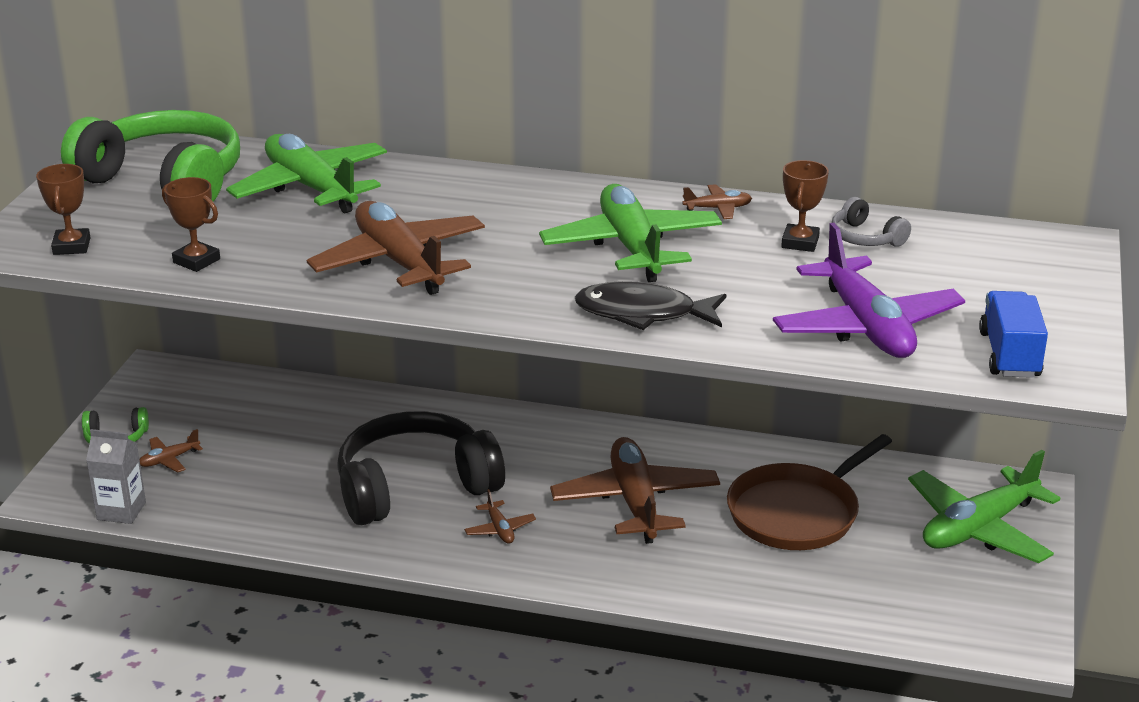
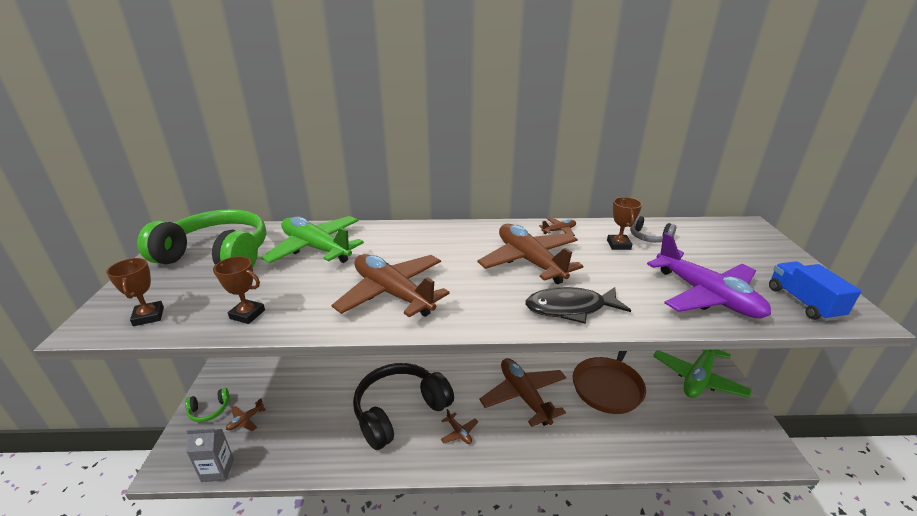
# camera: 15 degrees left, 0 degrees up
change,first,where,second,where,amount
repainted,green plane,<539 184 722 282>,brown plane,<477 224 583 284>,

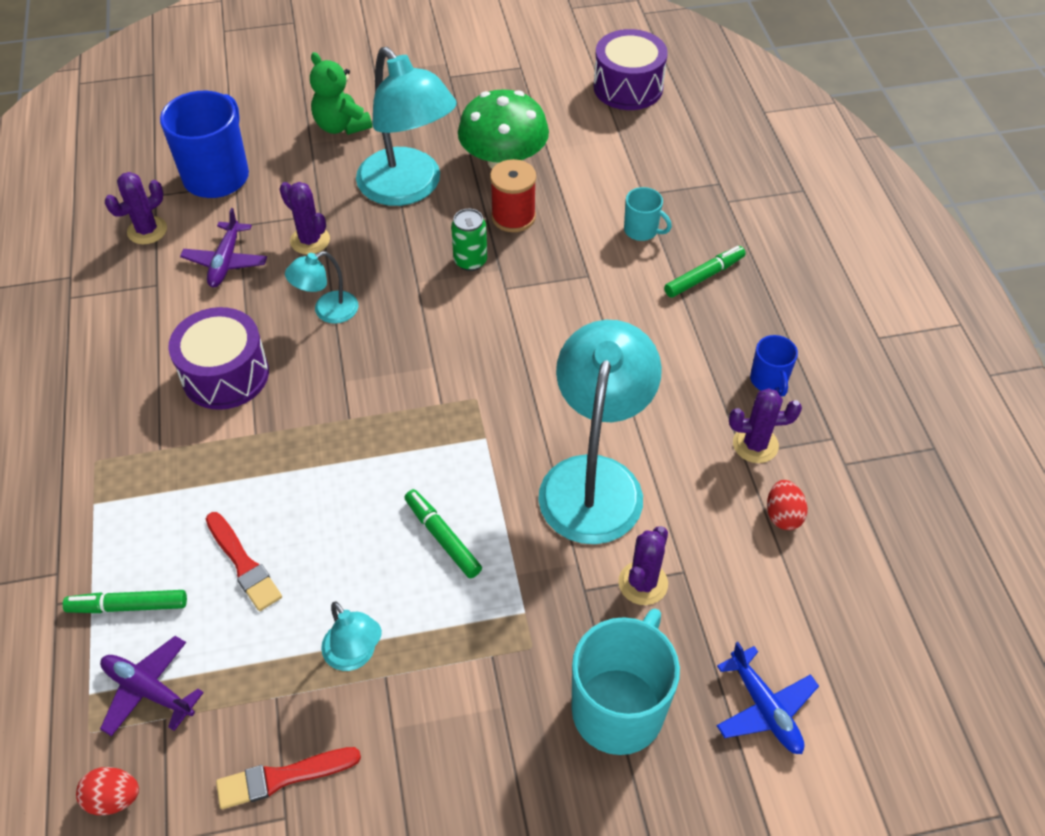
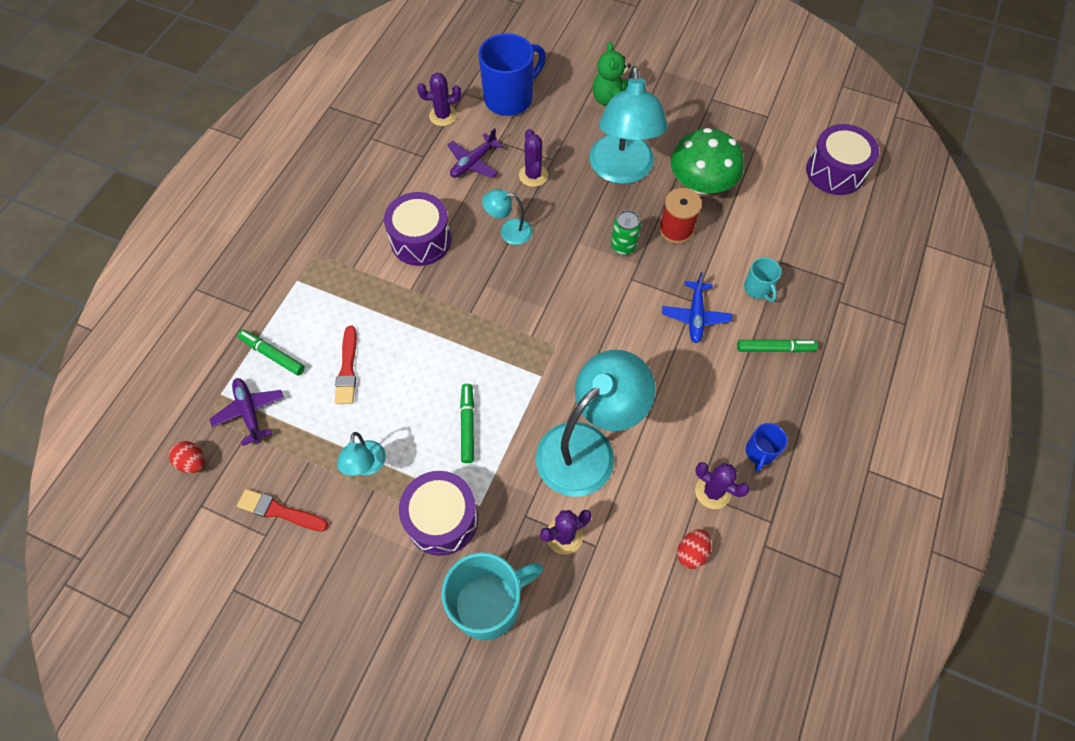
# camera: 35 degrees right, 10 degrees up
change,first,where,second,where,amount
new,,,purple drum,<399 471 478 556>,
shifted,blue plane,<717 642 819 754>,,<662 272 732 343>,

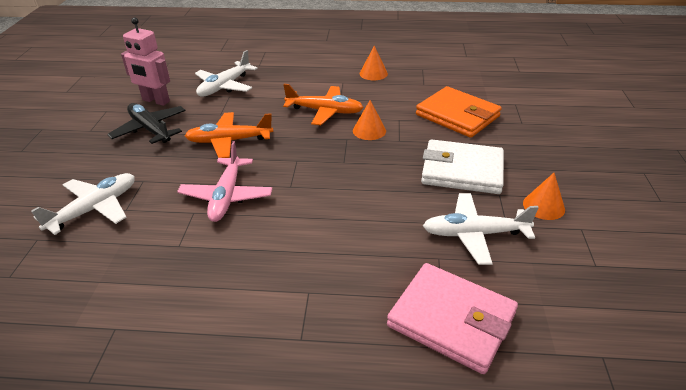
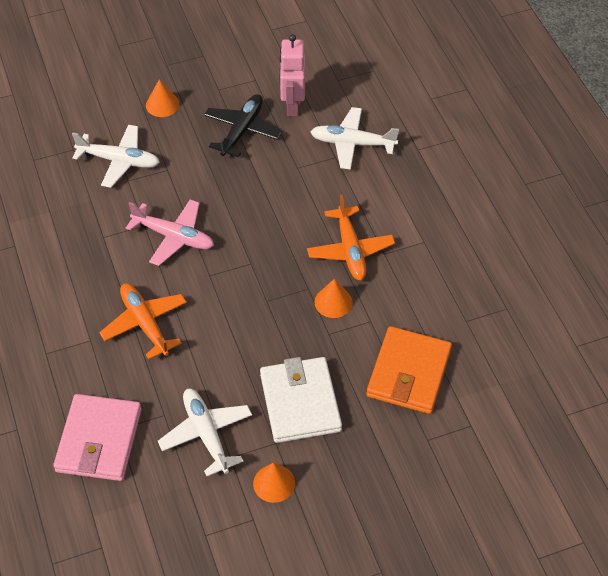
# camera: 65 degrees right, 15 degrees up
change,first,where,second,where,amount
shifted,orange plane,<185 112 273 158>,,<99 283 187 360>,
rotated,pink plane,<177 141 273 222>,,<126 199 214 266>,135 degrees counterclockwise
shifted,orange cone,<359 45 388 80>,,<146 79 180 117>,

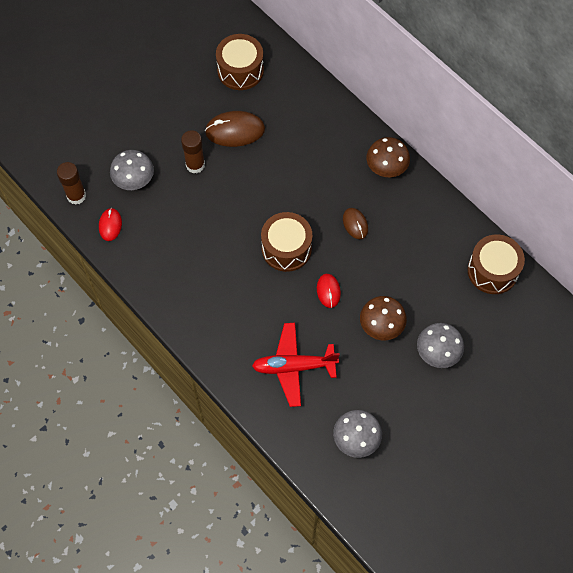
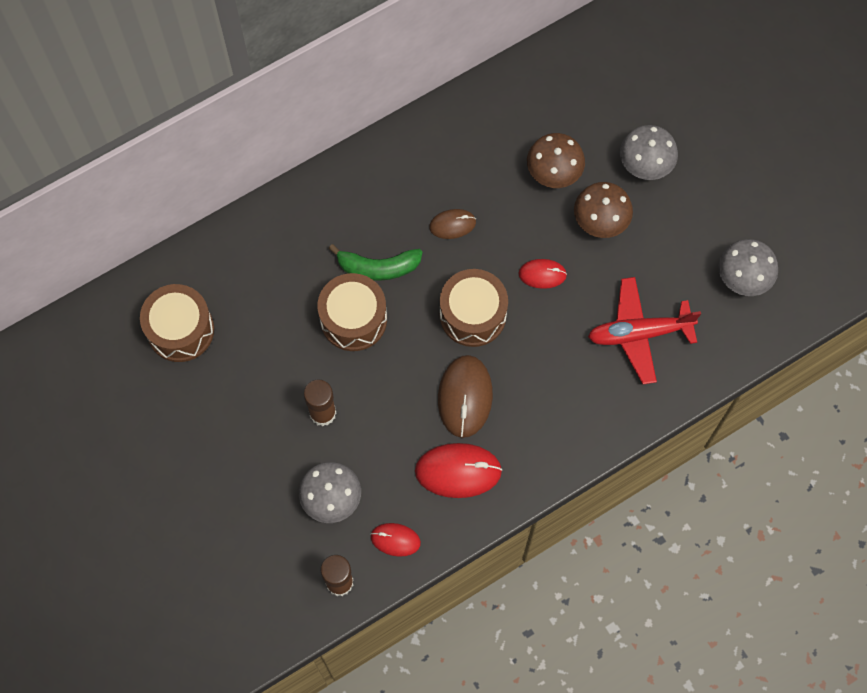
# camera: 80 degrees left, 5 degrees up
change,first,where,second,where,amount
shifted,brown drum,<467 234 525 294>,,<317 273 387 351>,
new,,,green banana,<329 244 423 281>,
new,,,red mouse,<415 443 502 498>,
shifted,brown mouse,<205 111 265 147>,,<438 355 493 438>,
shifted,brown mushroom,<366 137 410 177>,,<527 133 585 188>,
rotated,red plane,<252 323 340 407>,,<588 277 701 384>,75 degrees clockwise

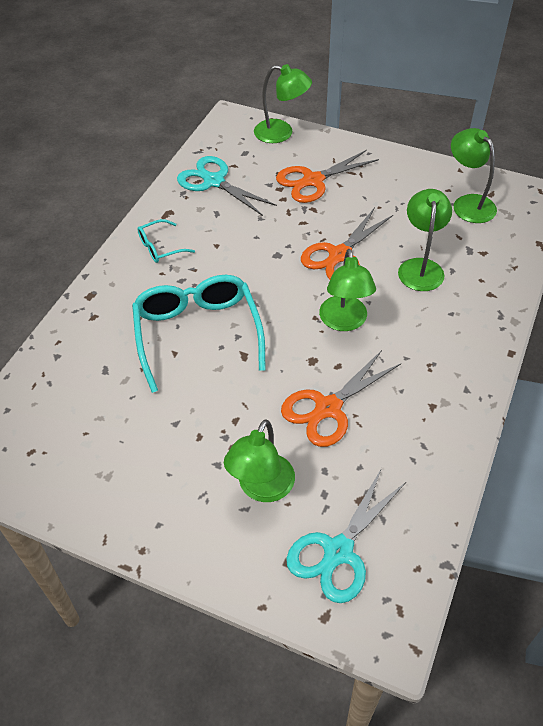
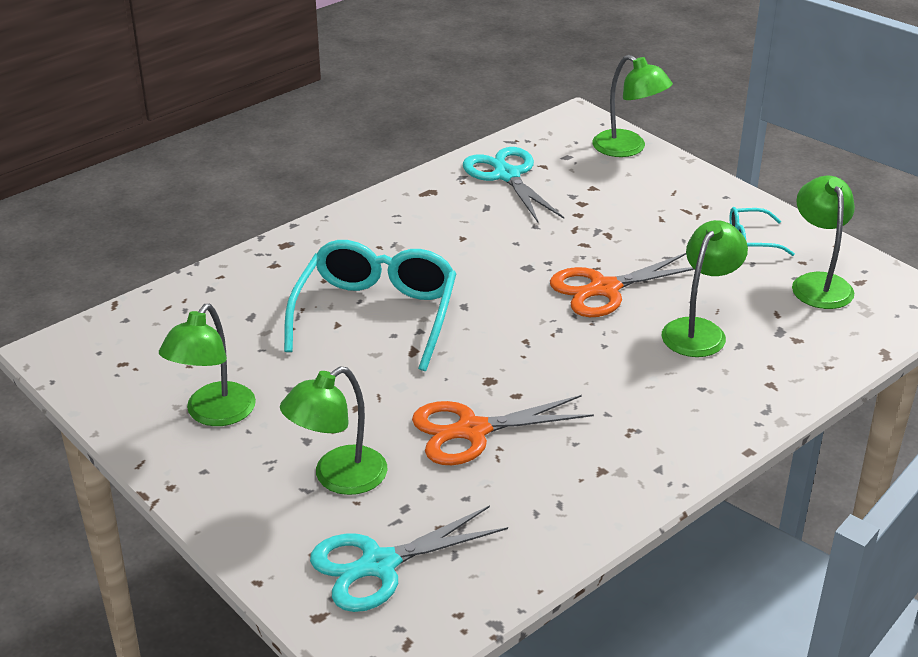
# camera: 25 degrees right, 15 degrees down
change,first,where,second,where,amount
shifted,green lamp,<319 249 376 331>,,<159 304 256 426>,
shifted,turquoise glasses,<138 219 195 263>,,<730 207 795 256>,
gone,orange scissors,<276 150 379 203>,,,

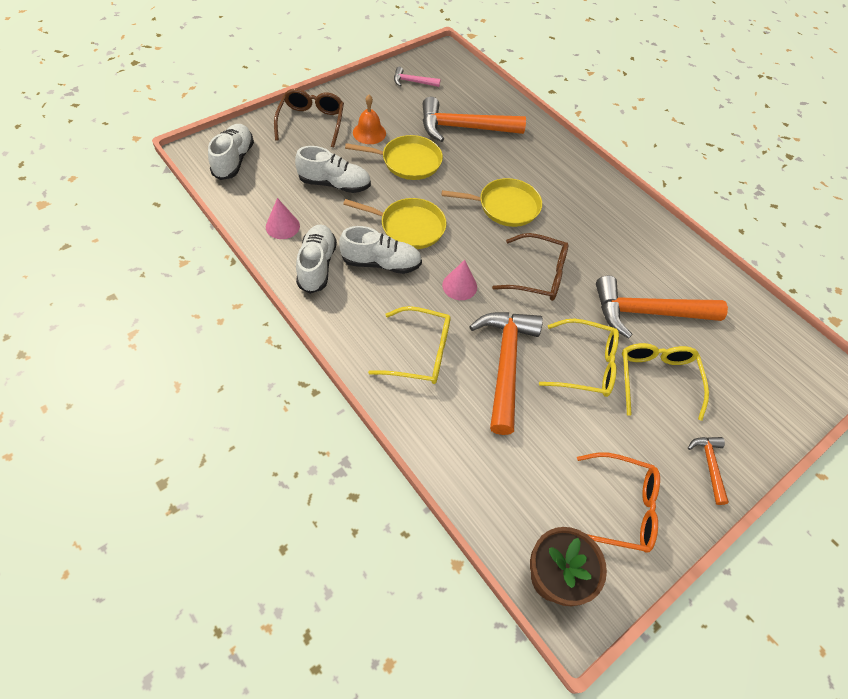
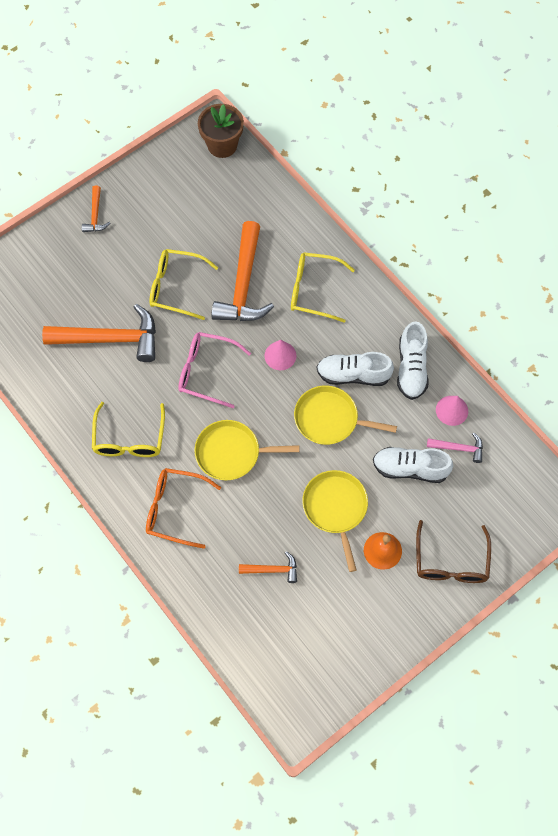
# camera: 175 degrees left, 10 degrees up
change,first,where,second,where,amount
shifted,yellow glasses,<622 343 709 421>,,<92 402 165 457>,
shifted,orange glasses,<577 452 660 553>,,<146 468 221 549>,
repainted,brown glasses,<492 233 569 301>,pink glasses,<178 332 251 408>,
scaled,orange hammer,<423 97 526 142>,,<239 551 297 583>,x0.48
rotated,yellow pan,<345 135 443 180>,,<302 470 368 572>,75 degrees clockwise
shifted,pink hammer,<394 67 441 87>,,<427 433 483 463>,
gone,white shoe,<208 124 254 180>,,,

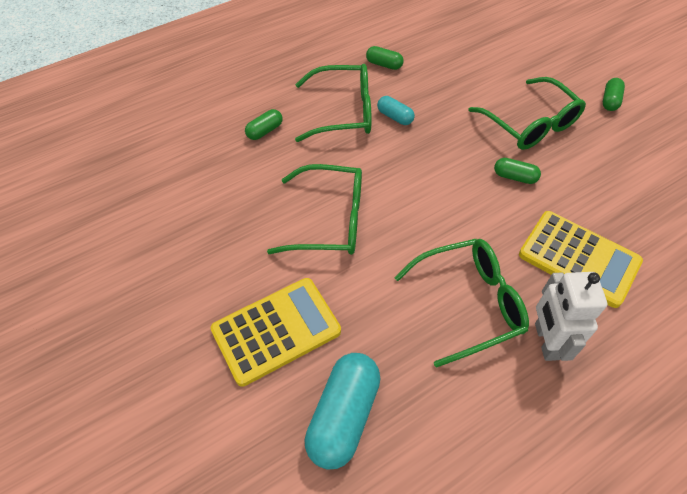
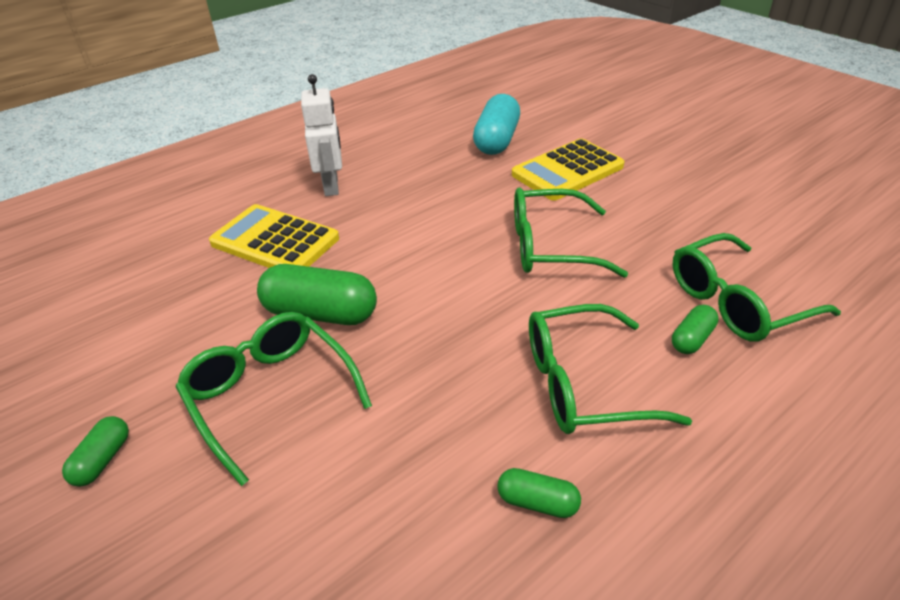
# camera: 175 degrees right, 15 degrees down
change,first,where,second,where,amount
scaled,green capsule,<494 158 541 184>,,<257 264 377 325>,x1.95
shifted,green glasses,<394 239 529 368>,,<673 233 841 342>,
gone,turquoise capsule,<377 96 415 125>,,,

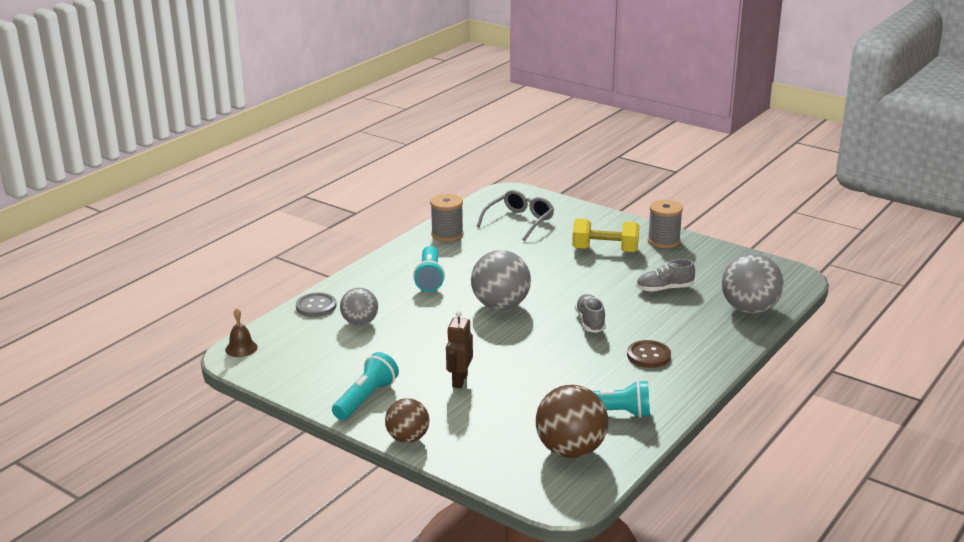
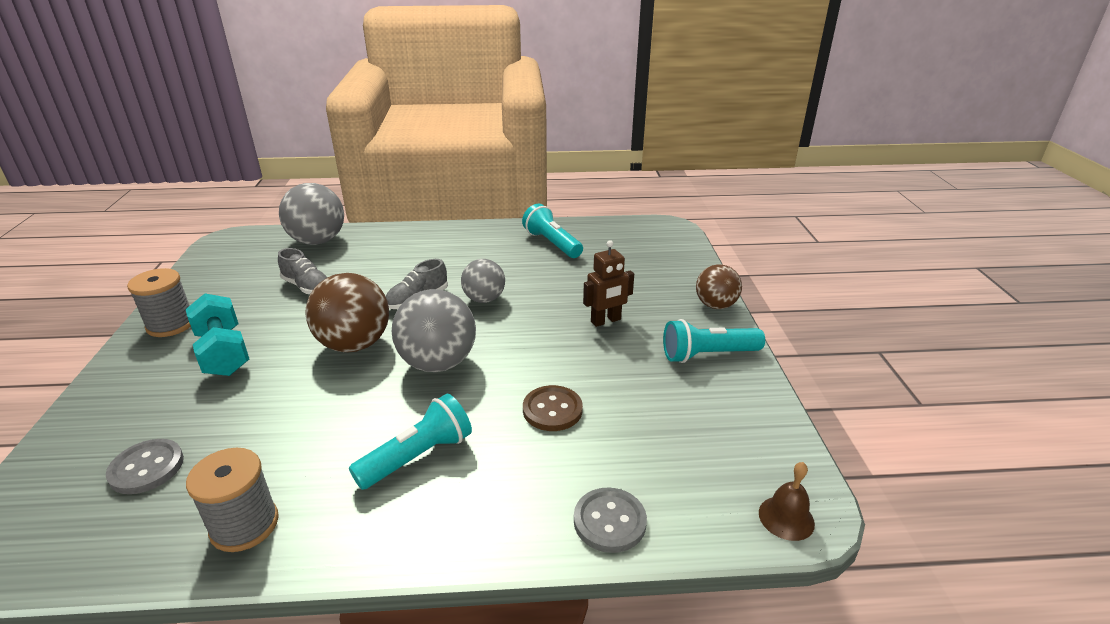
# camera: 130 degrees left, 5 degrees up
change,first,where,second,where,amount
swapped,grey glasses,<477 190 554 241>,grey button,<106 439 184 494>,
repainted,yellow dumbbell,<572 218 639 253>,turquoise dumbbell,<186 294 249 376>,
shifted,brown ball,<536 385 608 458>,,<305 273 389 352>,
shifted,grey ball,<340 288 378 326>,,<461 259 505 303>,
shifted,brown button,<627 340 671 368>,,<523 385 583 431>,

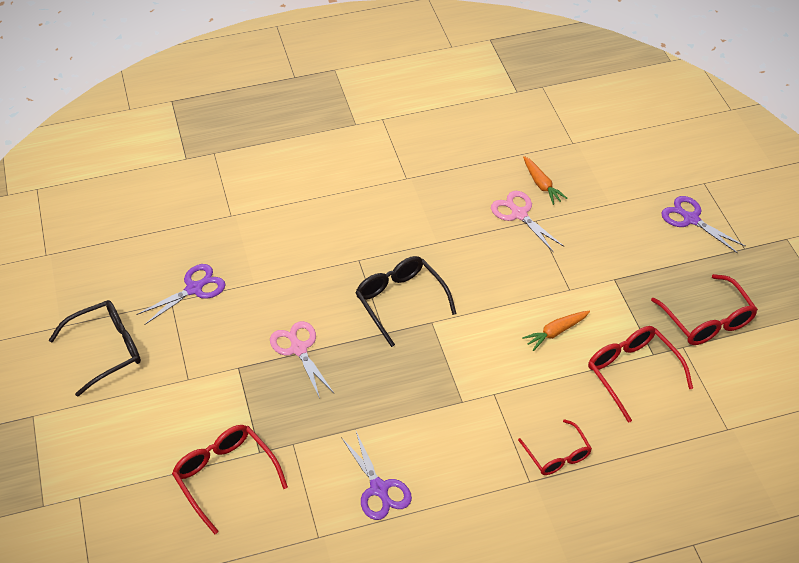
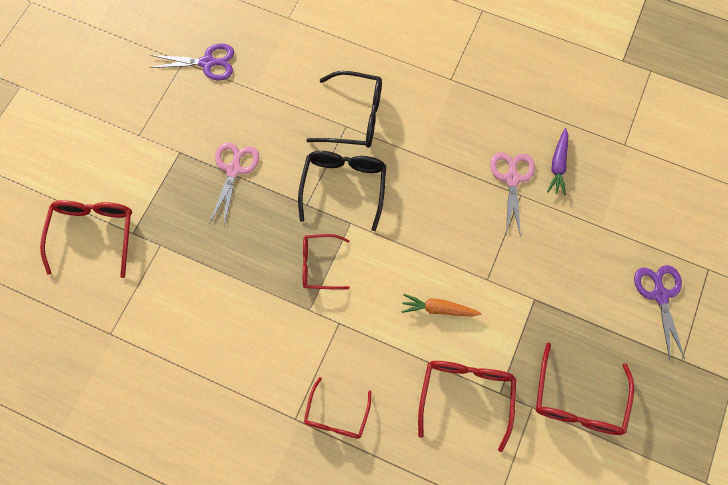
# camera: 40 degrees right, 20 degrees up
change,first,where,second,where,amount
new,,,red glasses,<303 234 350 290>,
shifted,black glasses,<49 300 141 397>,,<306 71 382 148>,
repainted,orange carrot,<523 156 568 205>,purple carrot,<547 128 568 196>,
gone,purple scissors,<341 432 412 520>,,,

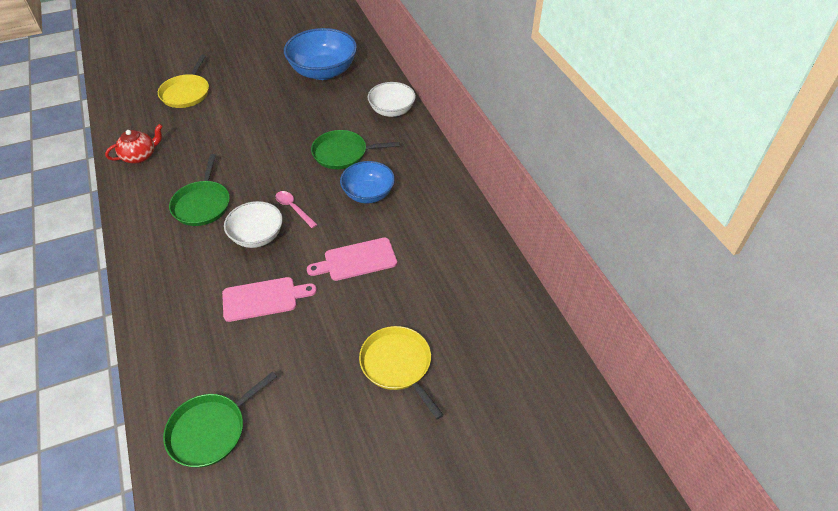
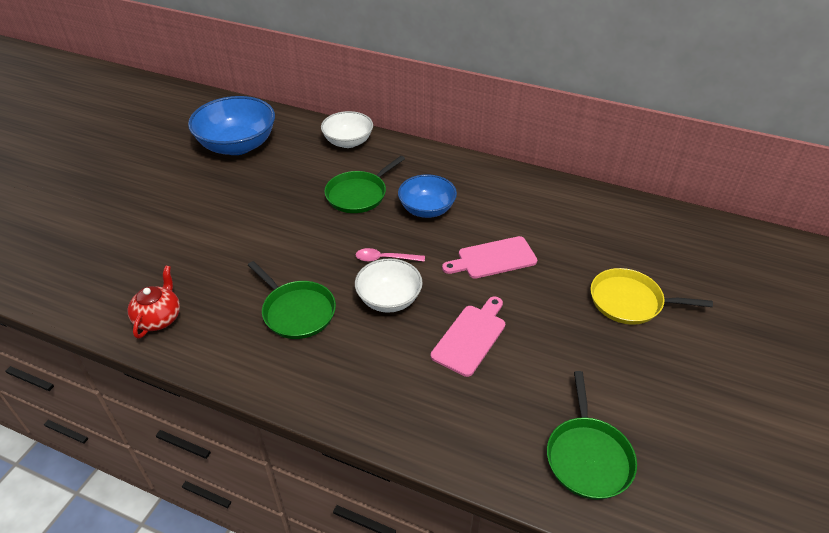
# camera: 45 degrees left, 5 degrees down
change,first,where,second,where,amount
rotated,pink cutting board,<307 238 397 281>,,<442 236 537 279>,45 degrees clockwise
gone,yellow pan,<158 54 209 108>,,,

